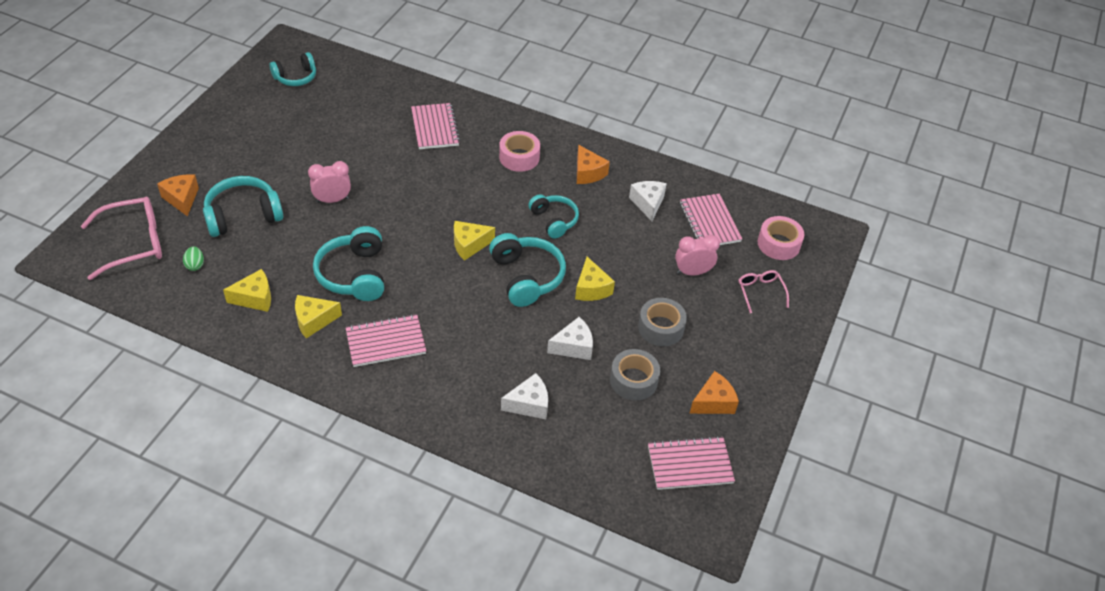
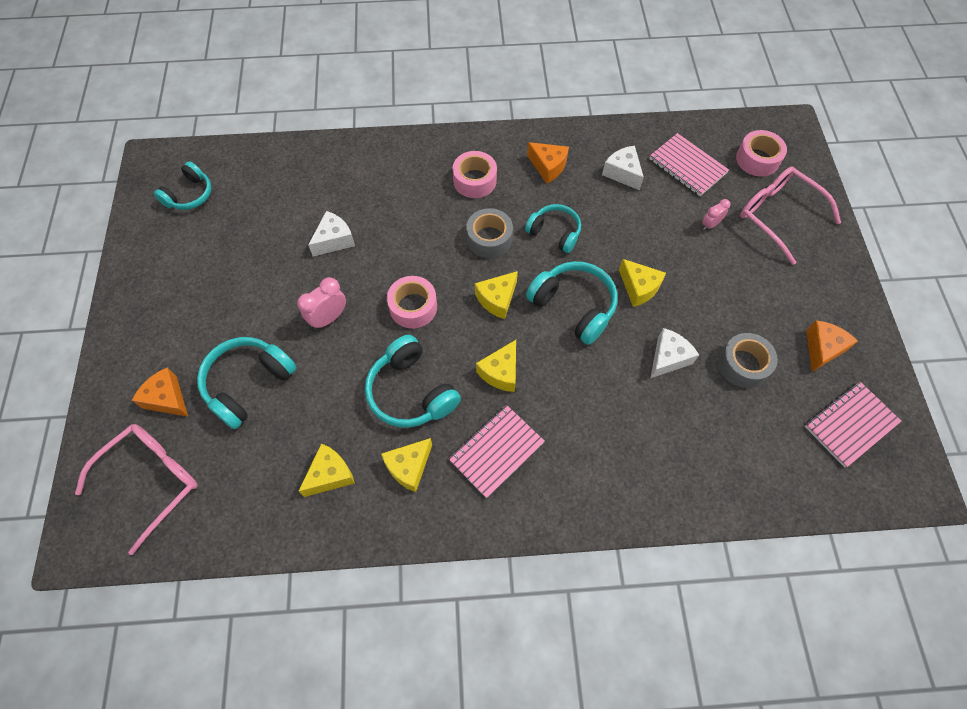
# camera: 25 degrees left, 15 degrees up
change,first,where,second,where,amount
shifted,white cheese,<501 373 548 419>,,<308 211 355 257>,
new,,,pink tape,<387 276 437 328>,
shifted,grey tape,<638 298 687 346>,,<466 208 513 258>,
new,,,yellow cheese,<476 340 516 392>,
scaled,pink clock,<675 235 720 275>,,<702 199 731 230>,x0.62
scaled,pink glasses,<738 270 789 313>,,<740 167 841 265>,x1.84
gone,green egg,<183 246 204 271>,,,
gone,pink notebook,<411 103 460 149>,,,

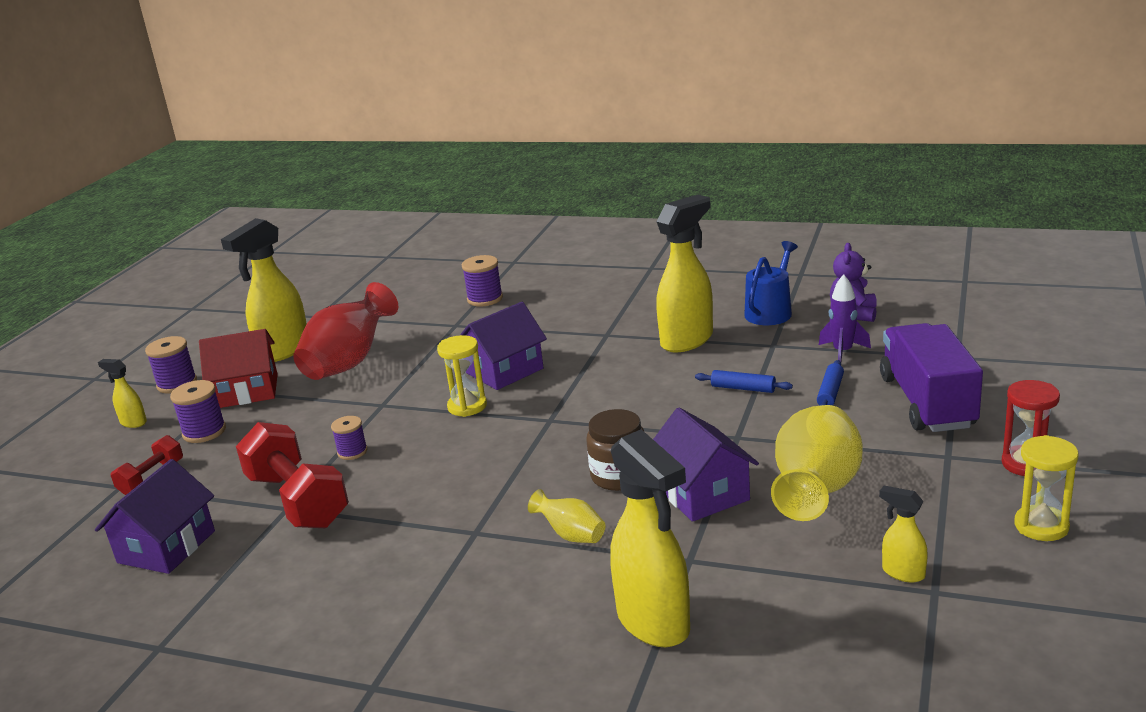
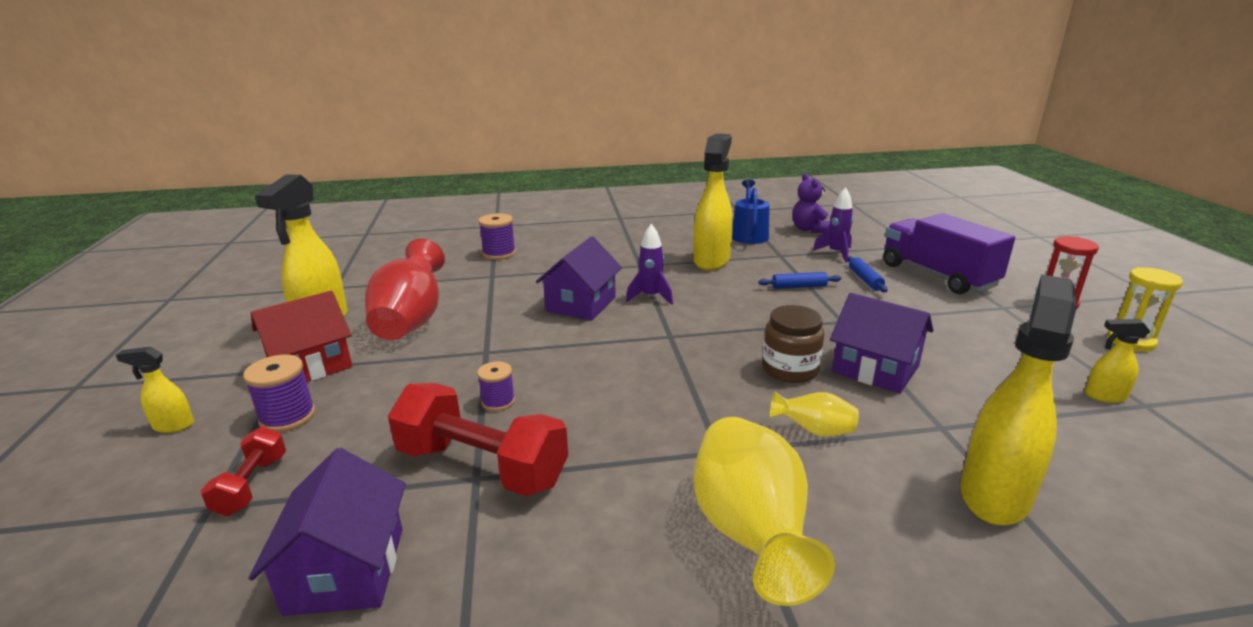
# camera: 30 degrees left, 0 degrees up
change,first,where,second,where,amount
new,,,purple rocket,<626 224 673 305>,
shifted,yellow vase,<771 405 863 521>,,<694 417 835 606>,
rotated,yellow spray bottle,<610 429 690 647>,,<960 274 1077 525>,90 degrees counterclockwise
gone,purple spool,<145 336 197 393>,,,
gone,yellow hourglass,<437 335 487 417>,,,

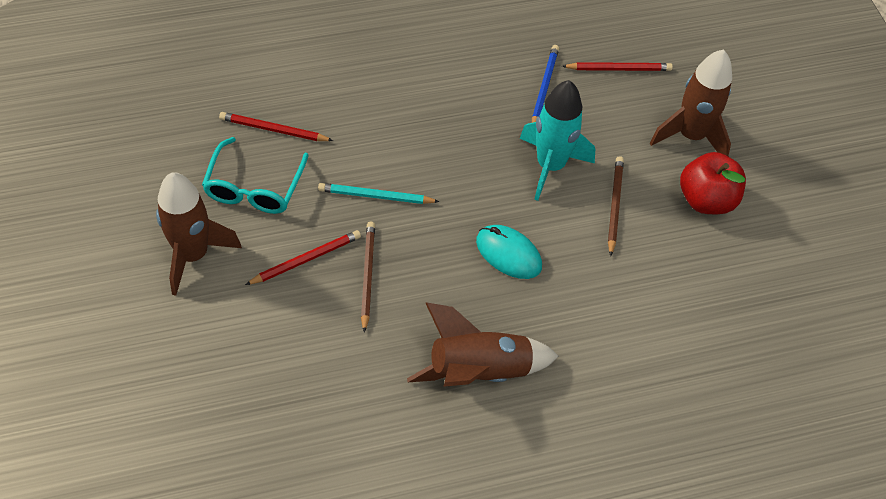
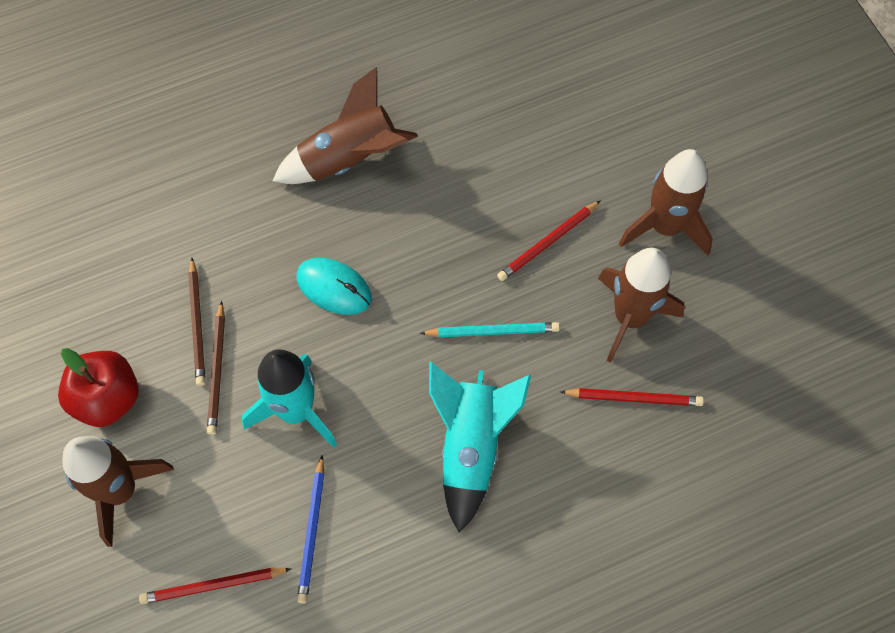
# camera: 175 degrees right, 10 degrees up
change,first,where,second,where,amount
shifted,brown pencil,<361 222 375 333>,,<188 258 206 386>,
new,,,turquoise rocket,<429 362 531 533>,
swapped,turquoise glasses,<202 137 309 214>,brown rocket,<598 248 685 363>,

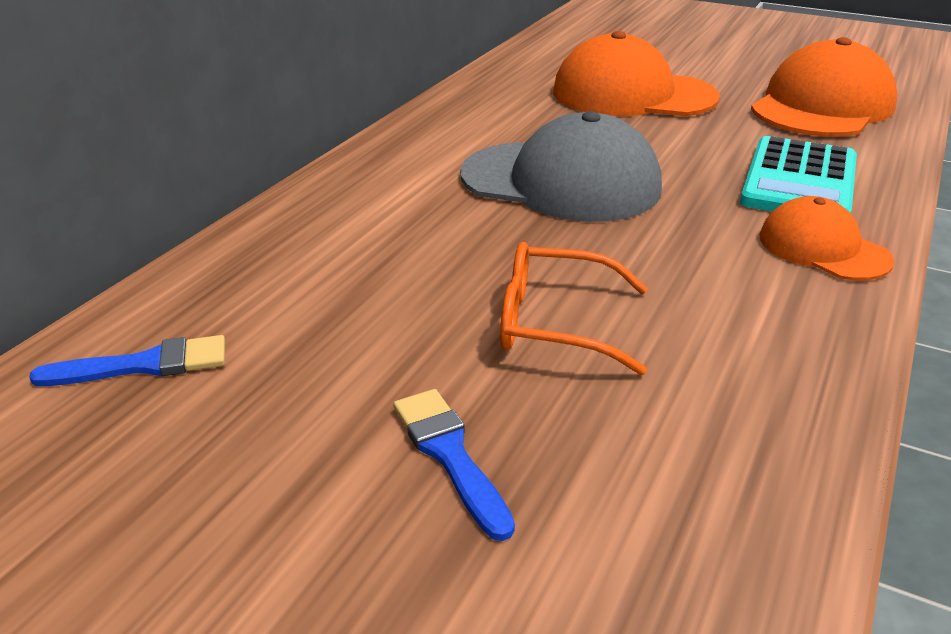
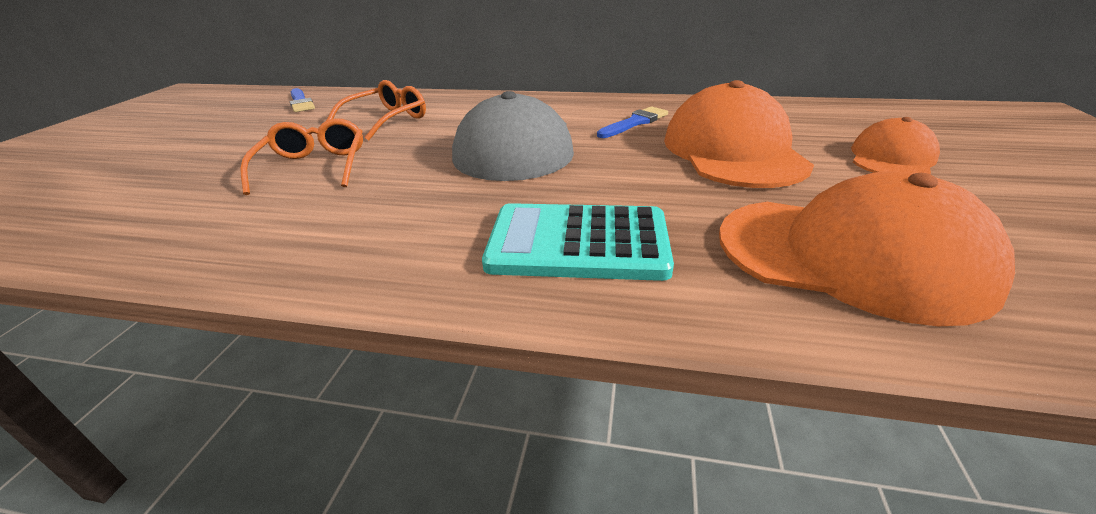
# camera: 75 degrees right, 0 degrees up
change,first,where,second,where,amount
new,,,orange glasses,<326 80 426 141>,
shifted,blue brush,<393 389 515 541>,,<597 106 668 138>,
shifted,orange cap,<759 196 894 281>,,<851 117 940 174>,

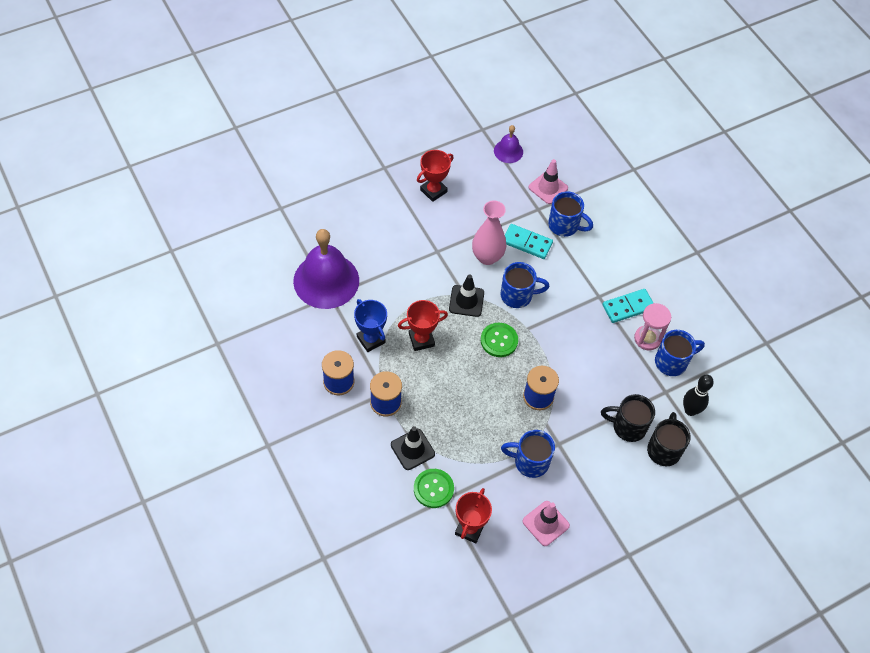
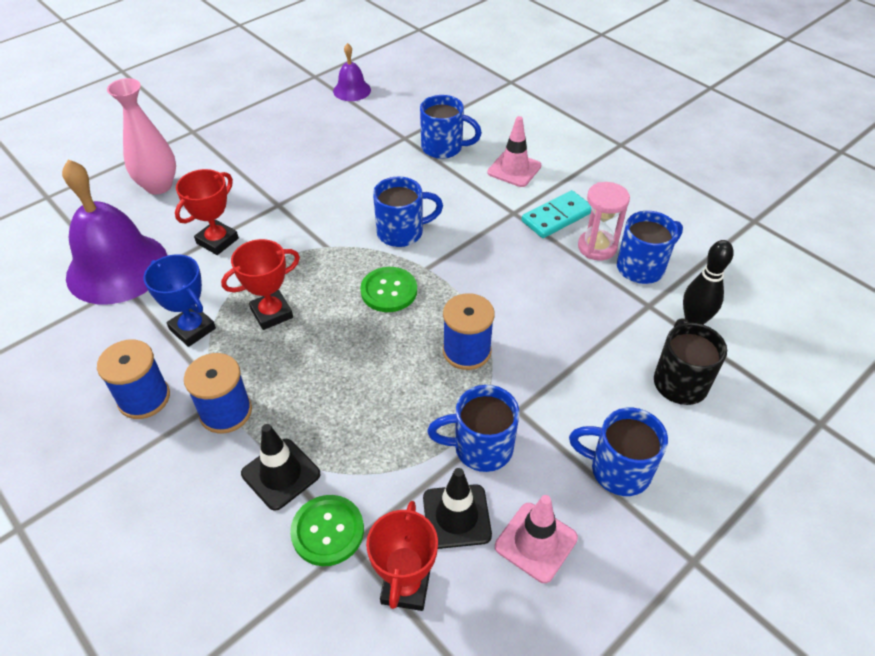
# camera: 10 degrees left, 10 degrees down
change,first,where,second,where,amount
shifted,pink vase,<472 200 506 265>,,<107 78 176 194>,
shifted,red trophy,<417 150 454 202>,,<175 169 239 255>,
shifted,black traffic cone,<449 275 484 317>,,<423 468 492 549>,
shifted,pink traffic cone,<528 159 568 204>,,<487 116 541 187>,
new,,,blue mug,<569 408 668 496>,
gone,turquoise domino,<505 224 553 259>,,,
gone,black mug,<601 394 655 442>,,,

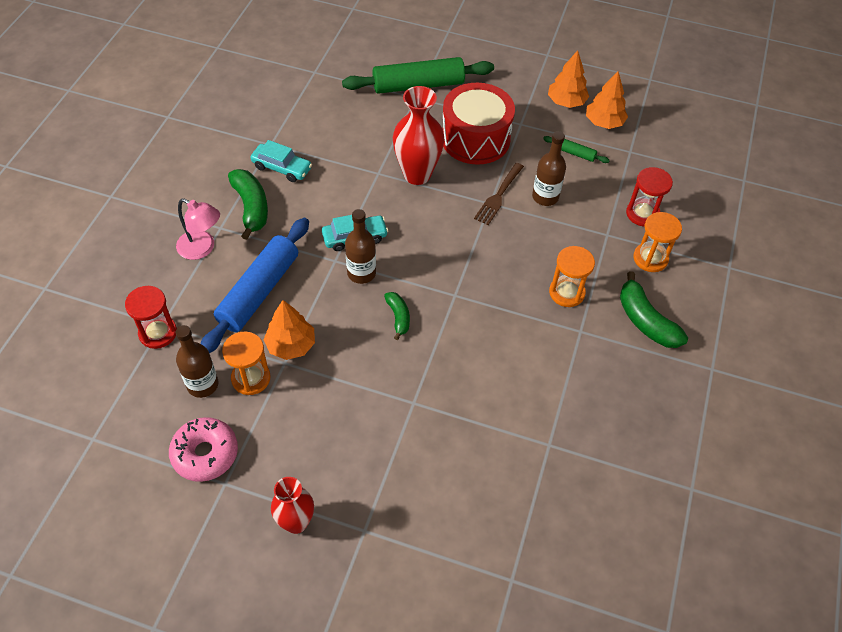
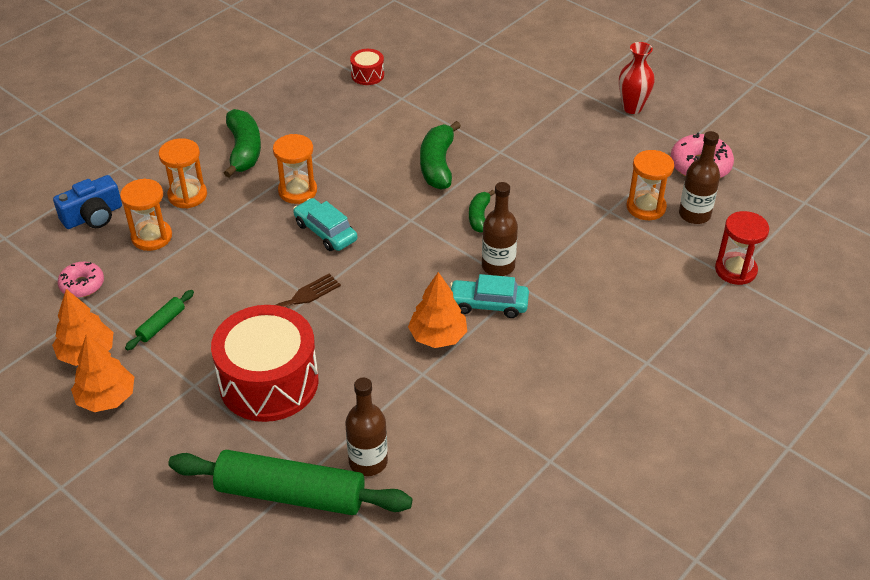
# camera: 155 degrees left, 10 degrees down
change,first,where,second,where,amount
new,,,blue camera,<53 175 122 229>,
new,,,pink donut,<58 262 104 298>,
repainted,red hourglass,<626 167 673 227>,orange hourglass,<120 178 172 251>,
rotated,green rolling pin,<543 136 610 163>,,<125 290 194 351>,75 degrees clockwise
shifted,turquoise car,<250 140 312 182>,,<293 198 357 251>,
shifted,brown bottle,<532 131 566 206>,,<345 377 388 476>,
new,,,red drum,<350 49 384 85>,
shifted,orange tree,<264 300 315 360>,,<408 272 467 348>,
shifted,green banana,<228 169 268 240>,,<420 121 461 190>,
gone,pink lamp,<176 198 220 260>,,,
gone,blue rolling pin,<201 218 309 353>,,,
gone,red vase,<393 86 444 185>,,,

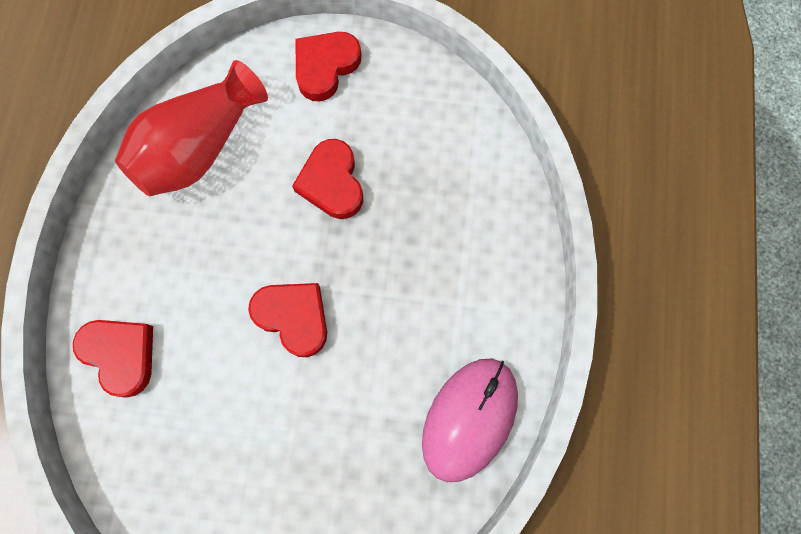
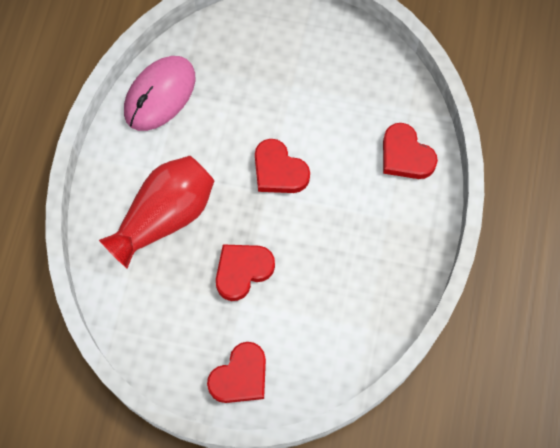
# camera: 175 degrees left, 5 degrees down
change,first,where,second,where,amount
shifted,red vase,<115 60 268 196>,,<99 156 214 269>,
rotated,red heart,<292 139 363 219>,,<216 244 275 301>,120 degrees counterclockwise

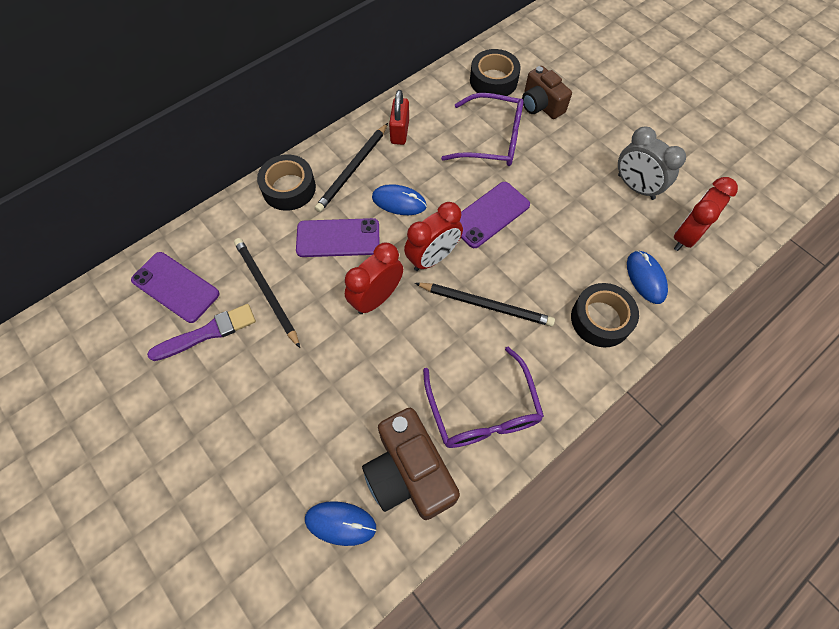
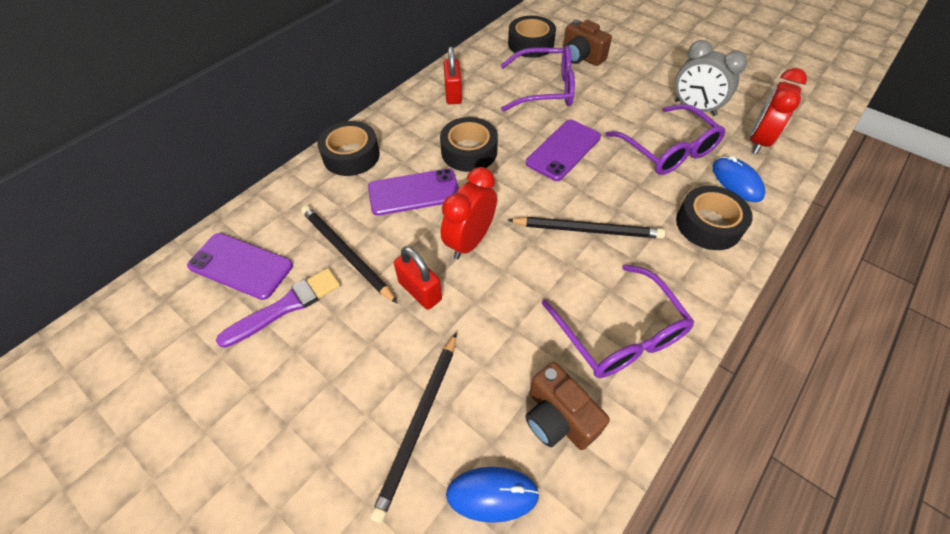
# camera: 10 degrees left, 10 degrees down
change,first,where,second,where,amount
shifted,black pencil,<315 123 388 212>,,<370 333 457 523>,
new,,,red padlock,<394 246 442 310>,
swapped,blue mouse,<372 184 427 215>,black tape,<440 117 498 172>,
scaled,brown camera,<362 408 460 520>,,<525 362 610 450>,x0.66
new,,,purple glasses,<605 104 725 175>,
gone,red clock,<404 202 463 271>,,,

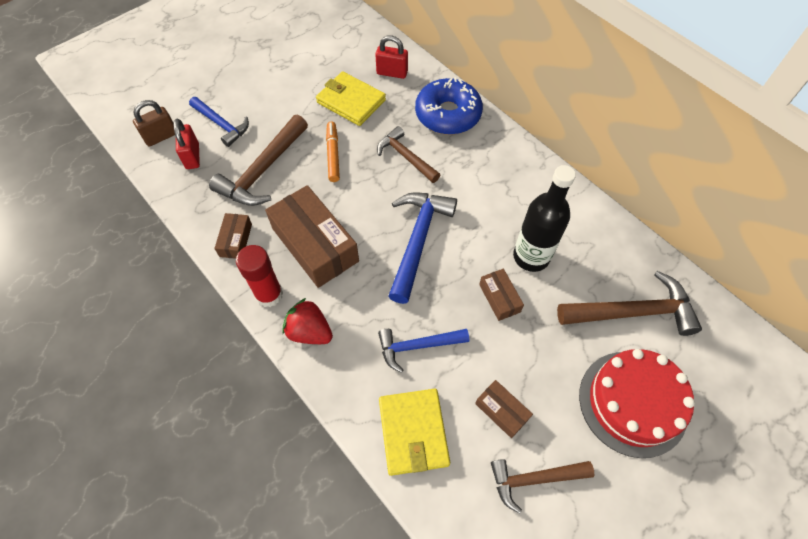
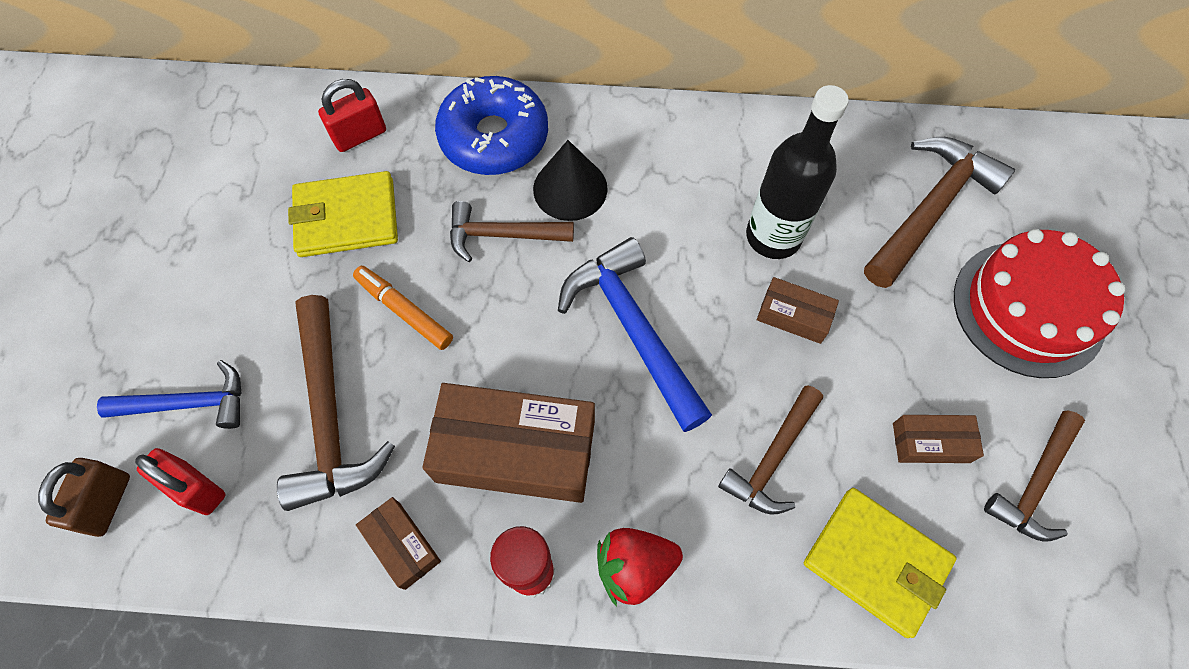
# camera: 45 degrees left, 5 degrees up
change,first,where,second,where,amount
new,,,black cone,<533 140 608 221>,
repainted,blue hammer,<378 329 469 373>,brown hammer,<718 385 823 515>,

